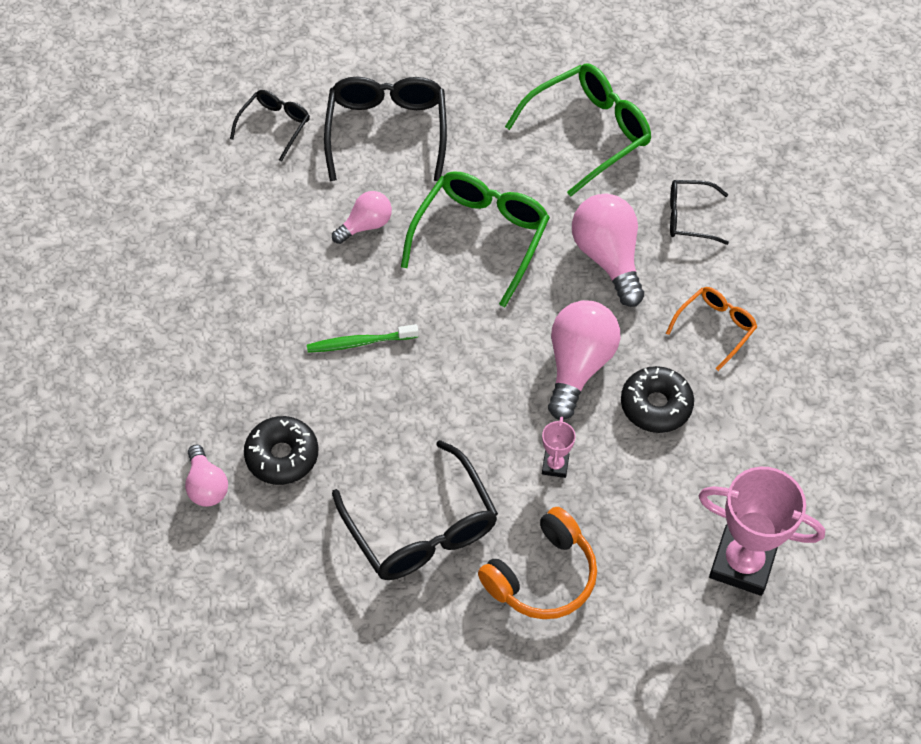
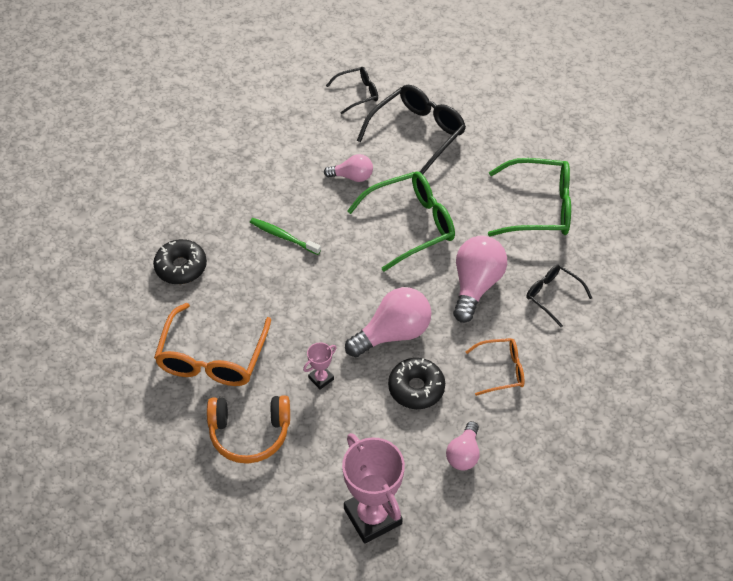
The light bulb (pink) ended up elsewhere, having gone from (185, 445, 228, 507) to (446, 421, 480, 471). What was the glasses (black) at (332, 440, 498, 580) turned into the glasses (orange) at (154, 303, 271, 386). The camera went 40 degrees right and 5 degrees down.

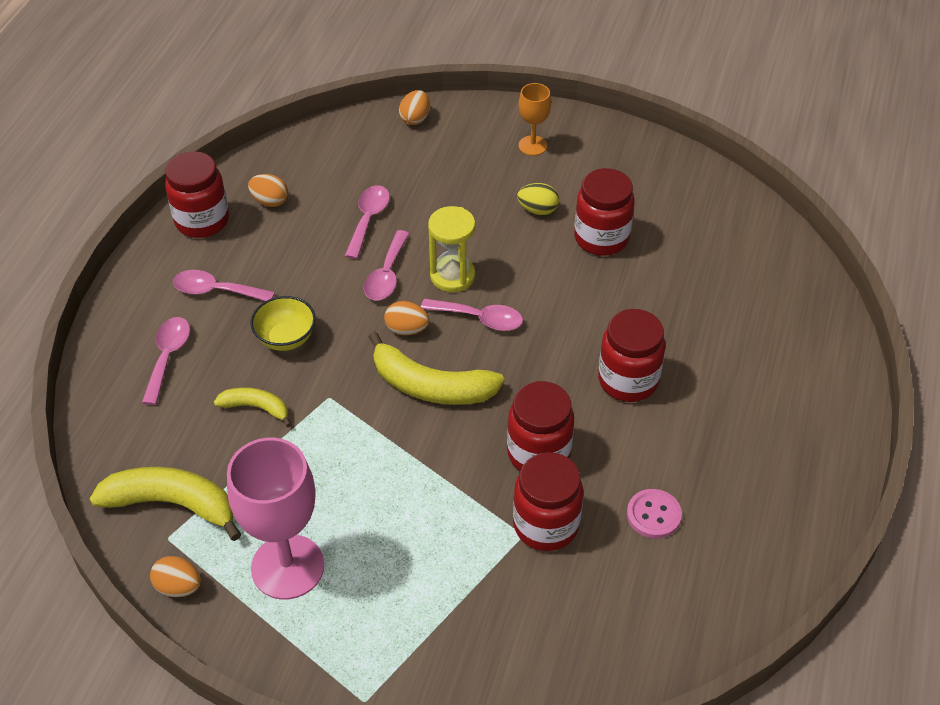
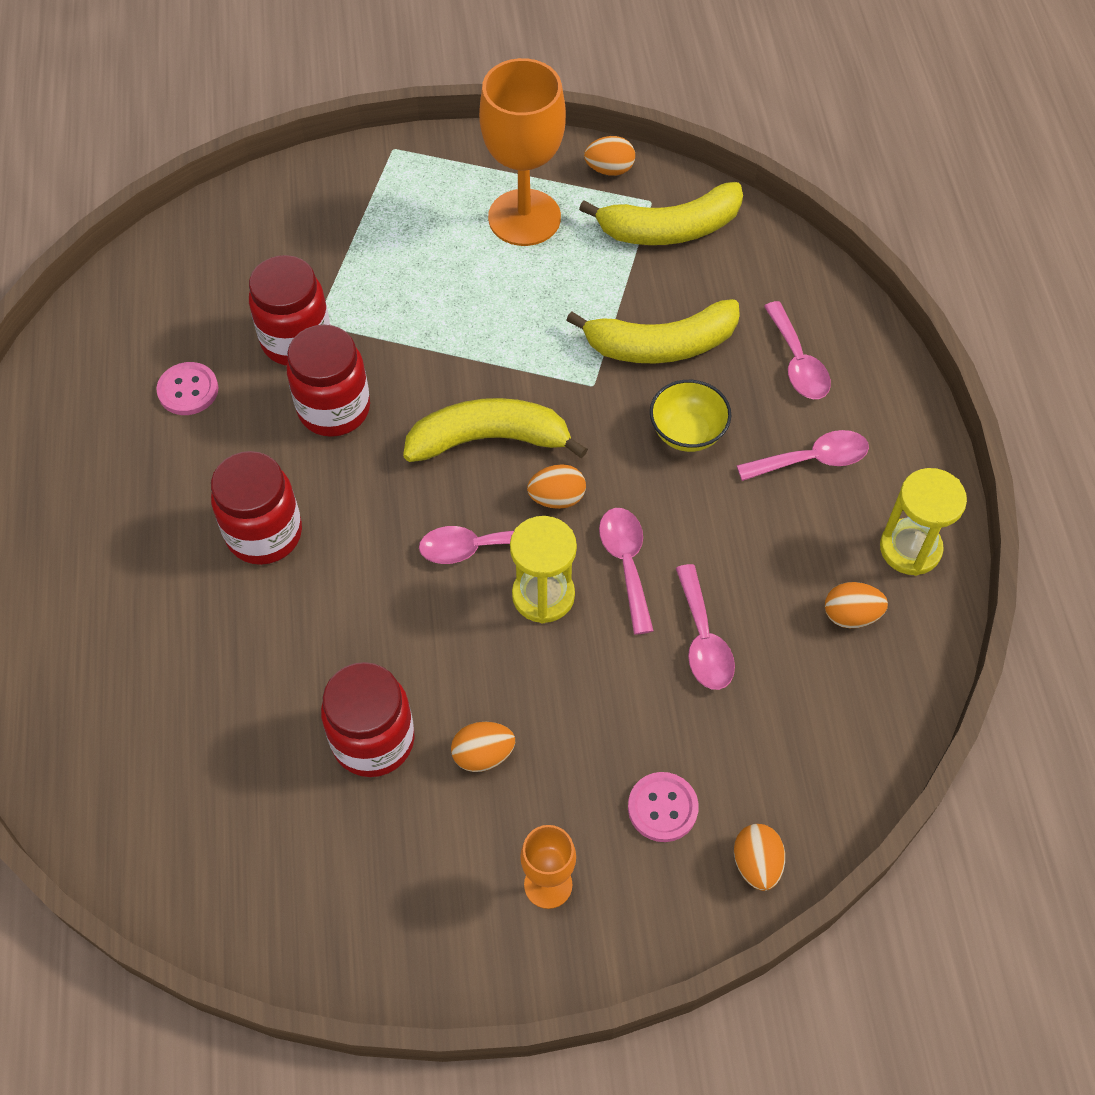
The second view gained the button (pink) at (628, 772, 699, 842). Where the jar (red) stood at (165, 151, 229, 238), the hourglass (yellow) came to stand at (880, 468, 967, 576). What was the goblet (pink) at (227, 438, 324, 600) turned into the goblet (orange) at (479, 58, 566, 246). What was the egg (yellow) at (517, 183, 559, 215) turned into the egg (orange) at (451, 722, 515, 772). The size of the banana (yellow) at (214, 387, 291, 427) changed by a factor of 1.79. The camera went 155 degrees right and 10 degrees up.

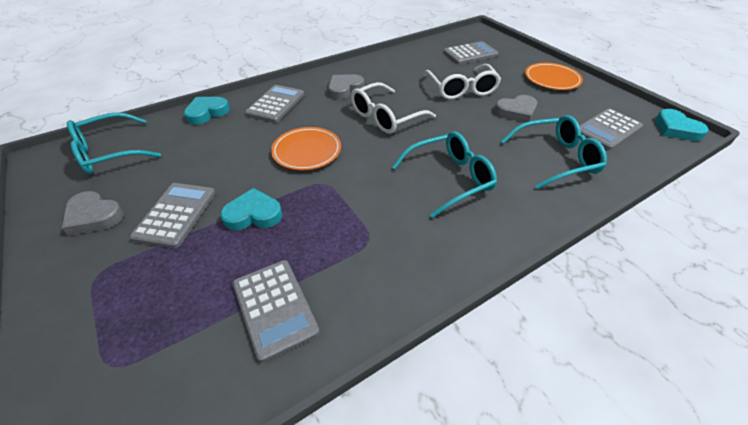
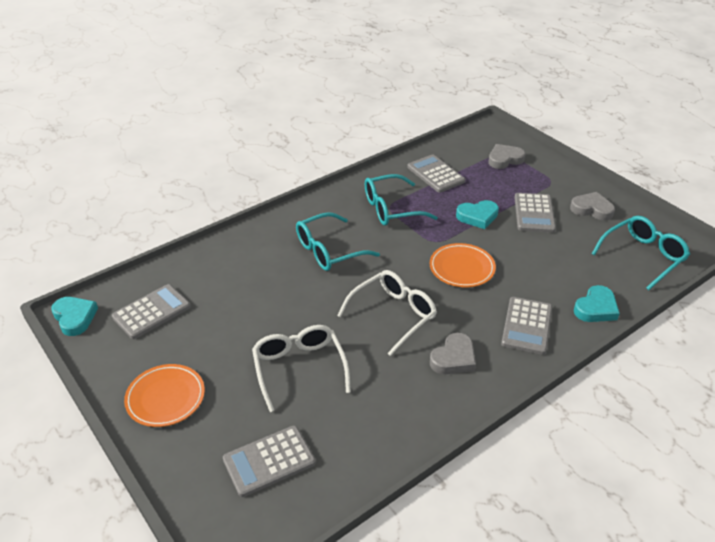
The heart (grey) ended up elsewhere, having gone from (494, 95, 537, 122) to (488, 144, 526, 169). The glasses (turquoise) ended up elsewhere, having gone from (501, 115, 607, 189) to (365, 174, 438, 226). The camera went 175 degrees right and 5 degrees down.

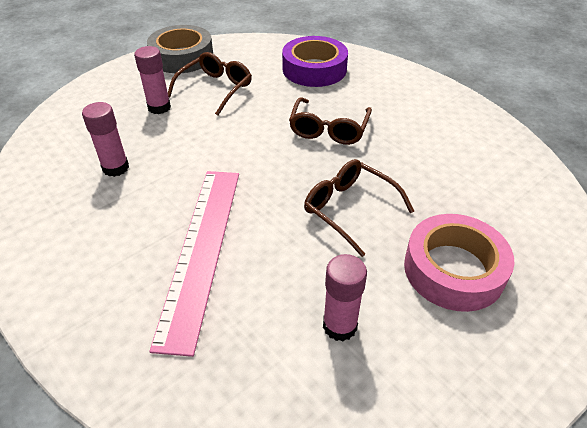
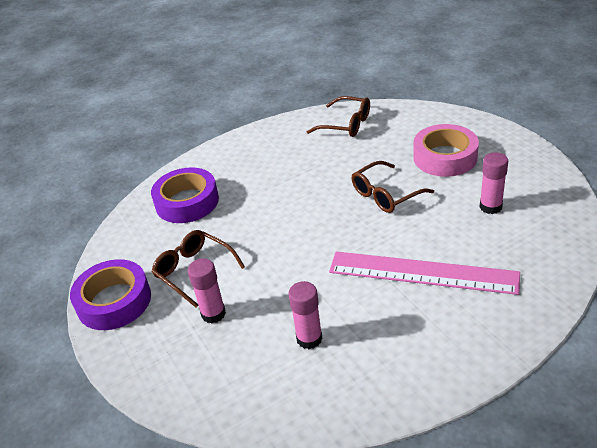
The glasses (brown) ended up elsewhere, having gone from (289, 97, 372, 145) to (307, 96, 370, 137). What was the tape (grey) at (147, 25, 213, 73) turned into the tape (purple) at (70, 259, 151, 330). The camera went 75 degrees left and 5 degrees down.

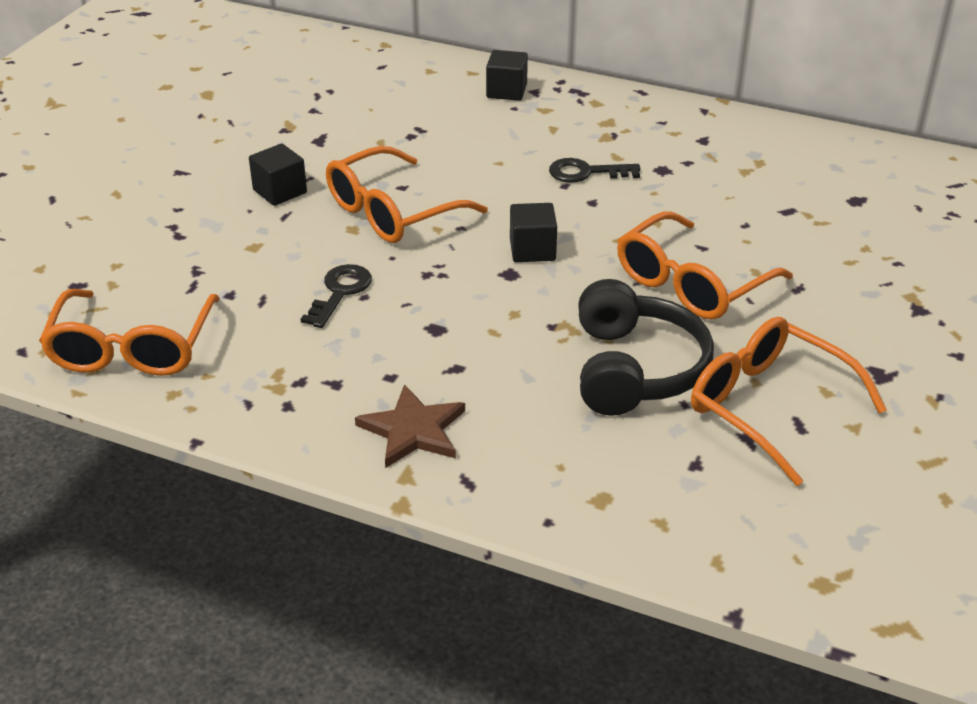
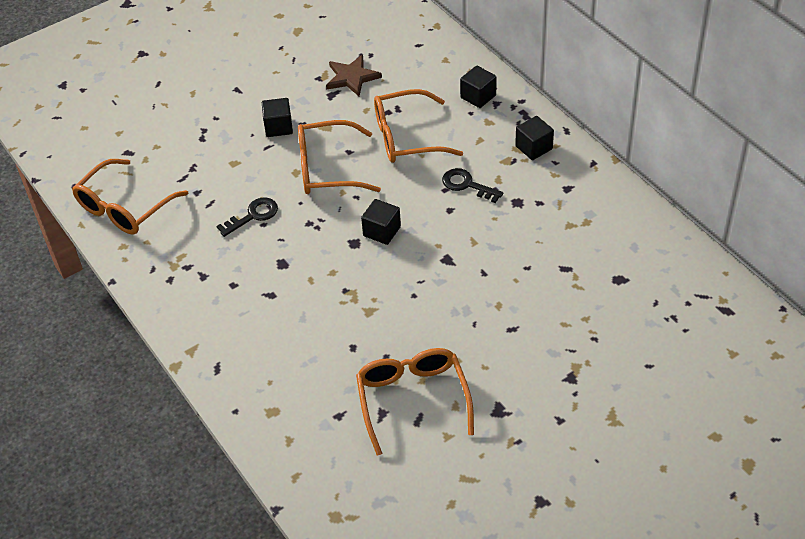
The second view lost the headphones (black) at (578, 279, 714, 416). The second view gained the cube (black) at (515, 116, 554, 160). The star (brown) ended up elsewhere, having gone from (355, 384, 465, 468) to (326, 55, 382, 96). The glasses (orange) ended up elsewhere, having gone from (617, 211, 793, 320) to (374, 89, 463, 163). The camera went 35 degrees right and 10 degrees up.

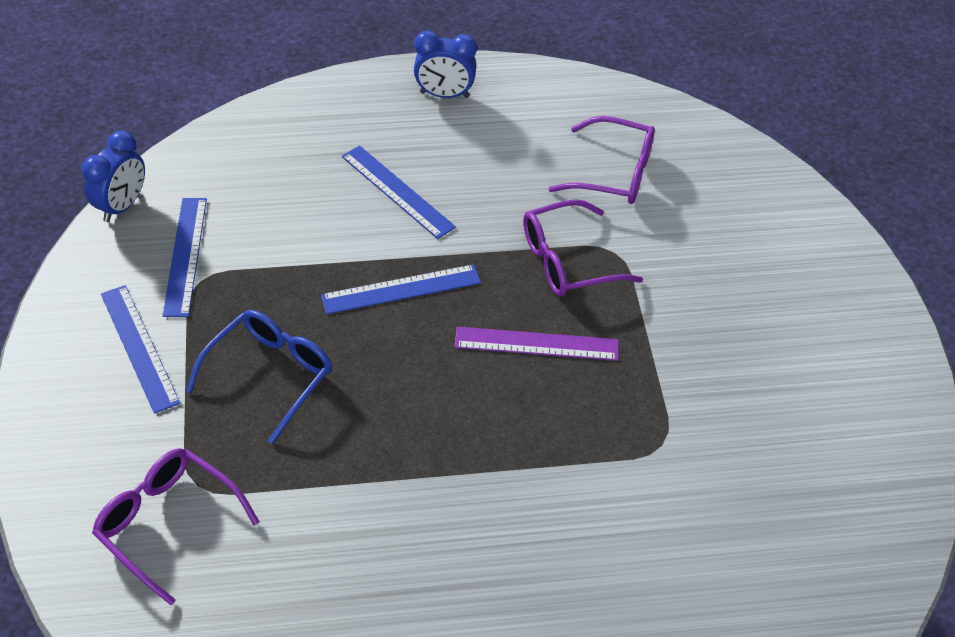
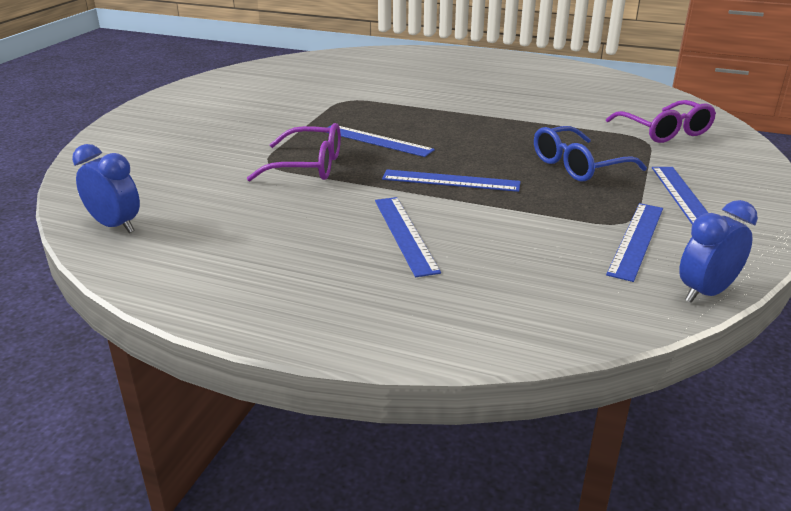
The second view lost the glasses (purple) at (548, 116, 655, 204). The clock (blue) ended up elsewhere, having gone from (414, 30, 477, 98) to (72, 144, 140, 233). What was the ruler (purple) at (455, 327, 619, 361) turned into the ruler (blue) at (325, 125, 435, 157). The camera went 150 degrees left and 20 degrees down.

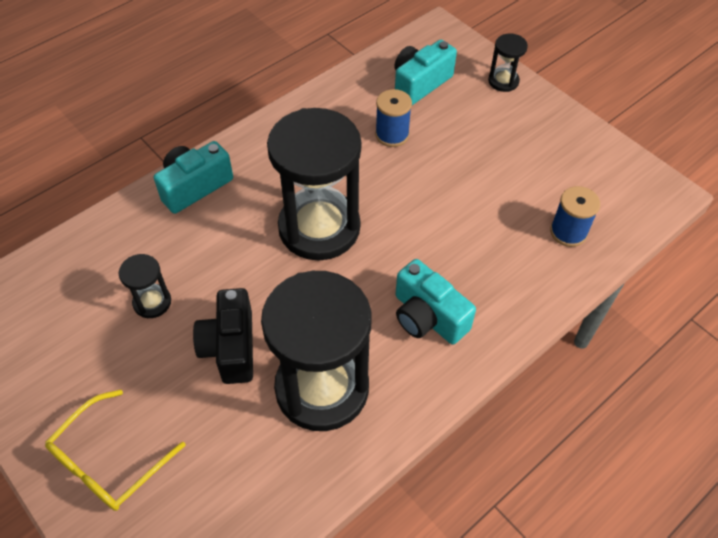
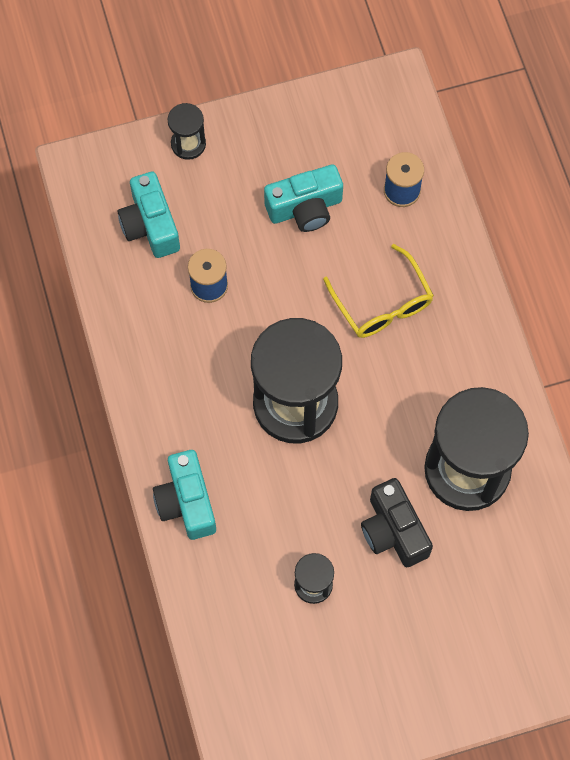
The glasses (yellow) ended up elsewhere, having gone from (45, 390, 186, 511) to (323, 244, 434, 338). The camera (turquoise) ended up elsewhere, having gone from (395, 259, 476, 344) to (264, 164, 343, 232). The camera (black) at (193, 288, 253, 384) ended up facing another way, 45 degrees clockwise from before. The camera went 65 degrees left and 15 degrees up.

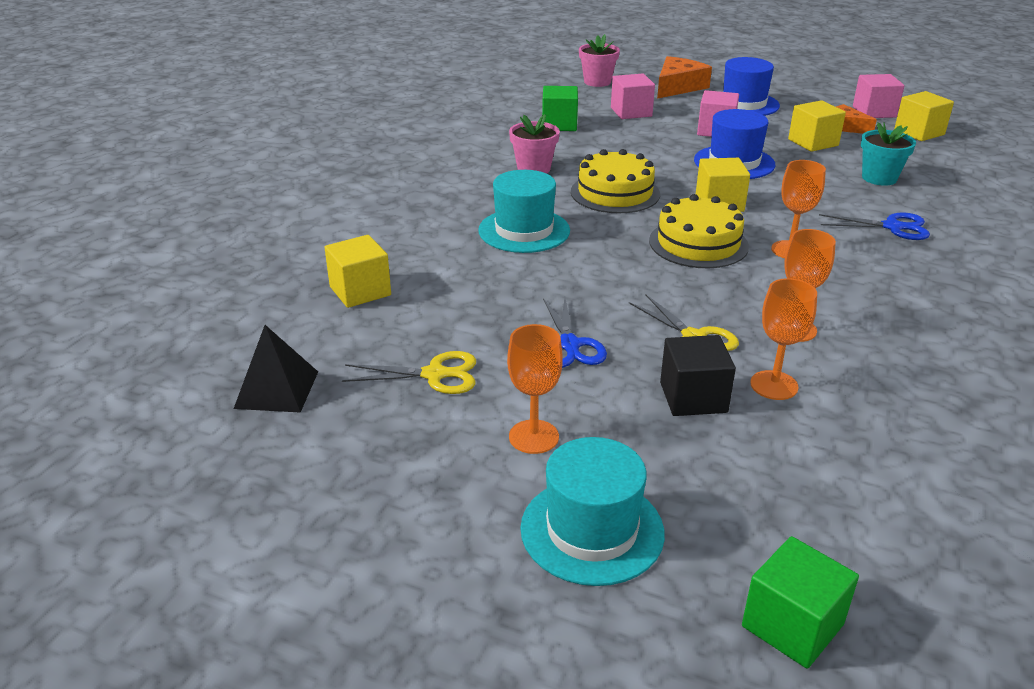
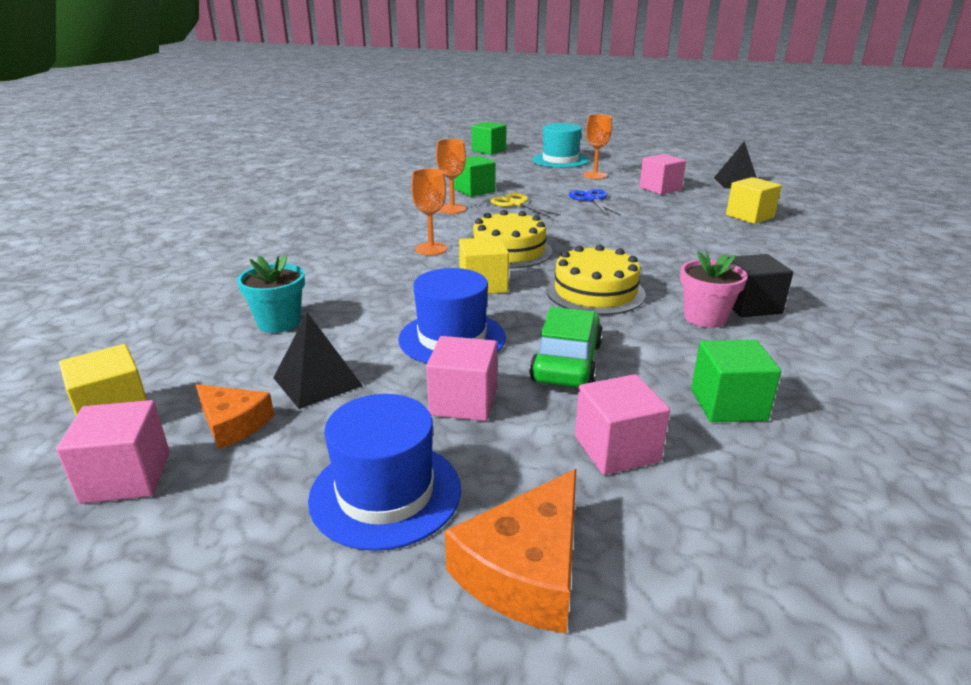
The second view lost the hat (turquoise) at (478, 170, 570, 253). The second view lost the flower pot (pink) at (579, 34, 620, 87). The second view lost the scissors (blue) at (819, 213, 930, 240). The second view gained the car (green) at (529, 307, 603, 388). The cube (black) ended up elsewhere, having gone from (660, 335, 736, 416) to (728, 254, 793, 317). Where the scissors (yellow) stood at (342, 351, 476, 394), the cube (pink) came to stand at (639, 154, 686, 195). Where the goblet (orange) stood at (750, 278, 817, 400), the cube (green) came to stand at (454, 156, 496, 197). Where the cube (yellow) stood at (788, 100, 846, 152), the pyramid (black) came to stand at (273, 312, 363, 409). The camera went 175 degrees right and 5 degrees down.

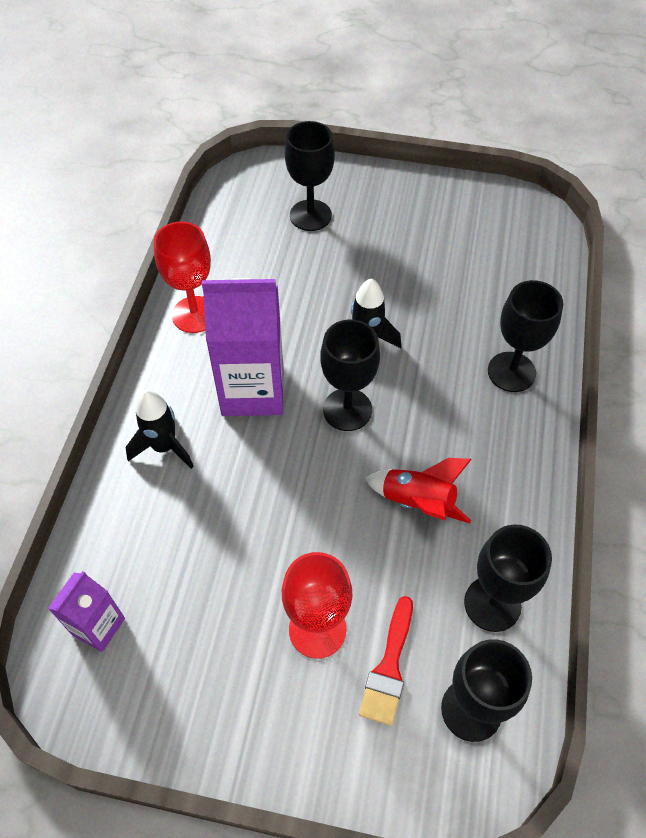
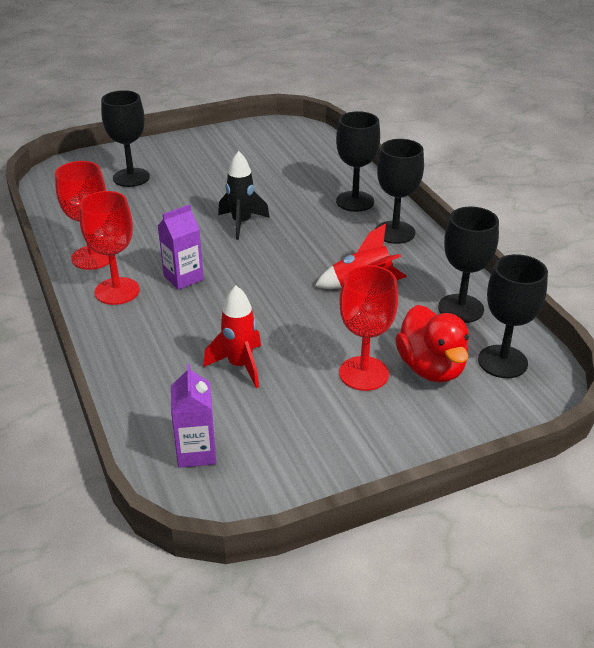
The second view lost the rocket (black) at (126, 390, 194, 469). The second view gained the goblet (red) at (79, 191, 140, 305). The second view gained the rocket (red) at (203, 286, 261, 388). The goblet (black) ended up elsewhere, having gone from (320, 319, 380, 431) to (375, 139, 424, 244). Where the brush (red) stood at (359, 596, 413, 726), the duck (red) came to stand at (395, 305, 469, 382). The size of the carton (purple) at (202, 278, 283, 416) changed by a factor of 0.54. The camera went 35 degrees left and 20 degrees down.

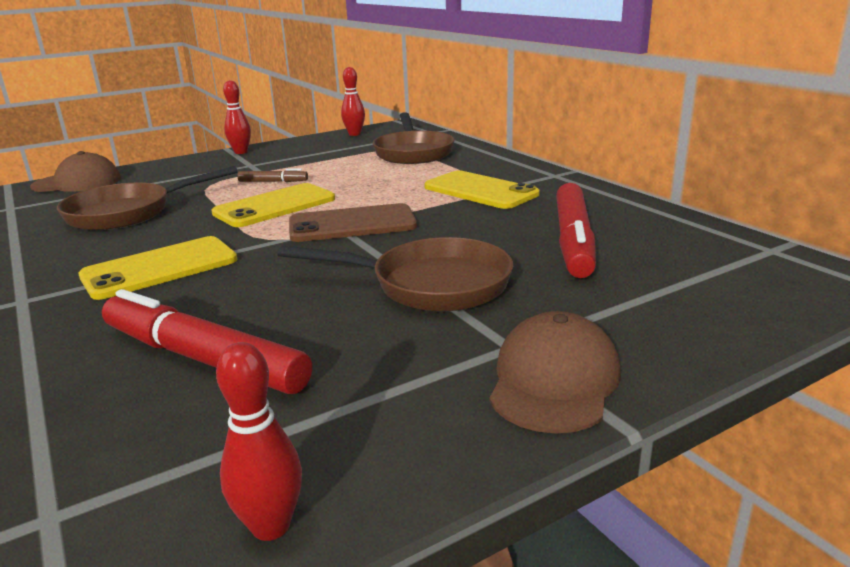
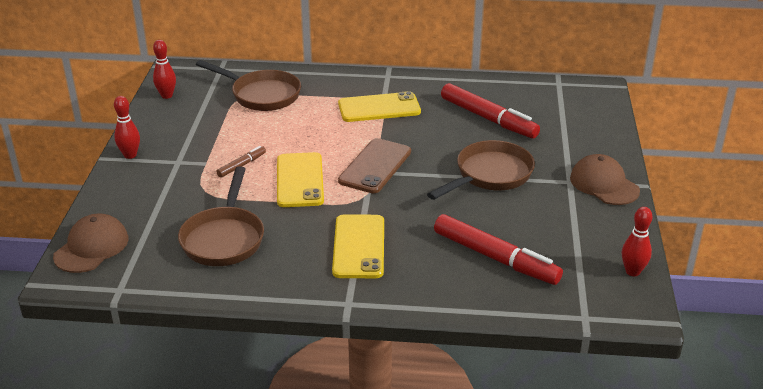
The marker (red) at (102, 289, 312, 394) ended up facing another way, 120 degrees counterclockwise from before. The camera went 55 degrees left and 10 degrees up.

